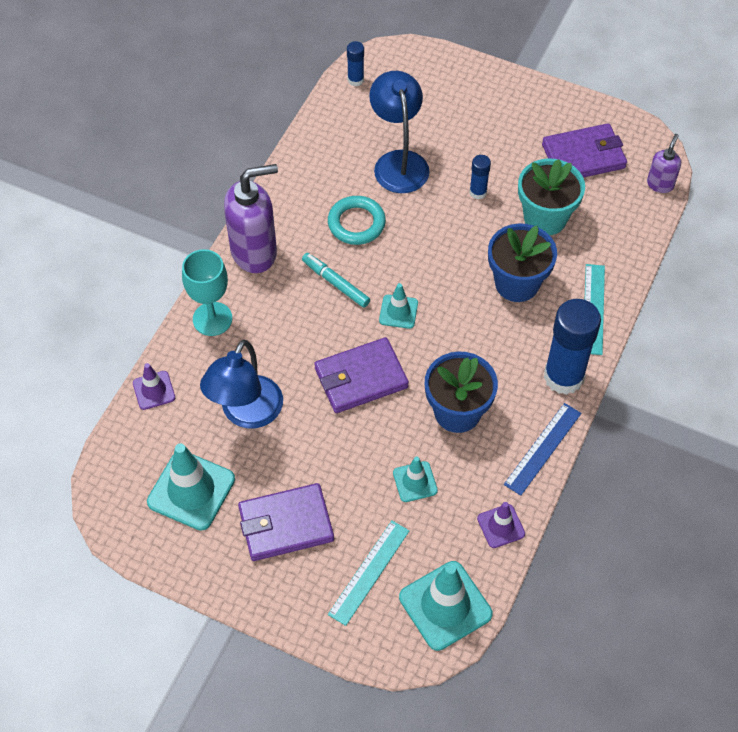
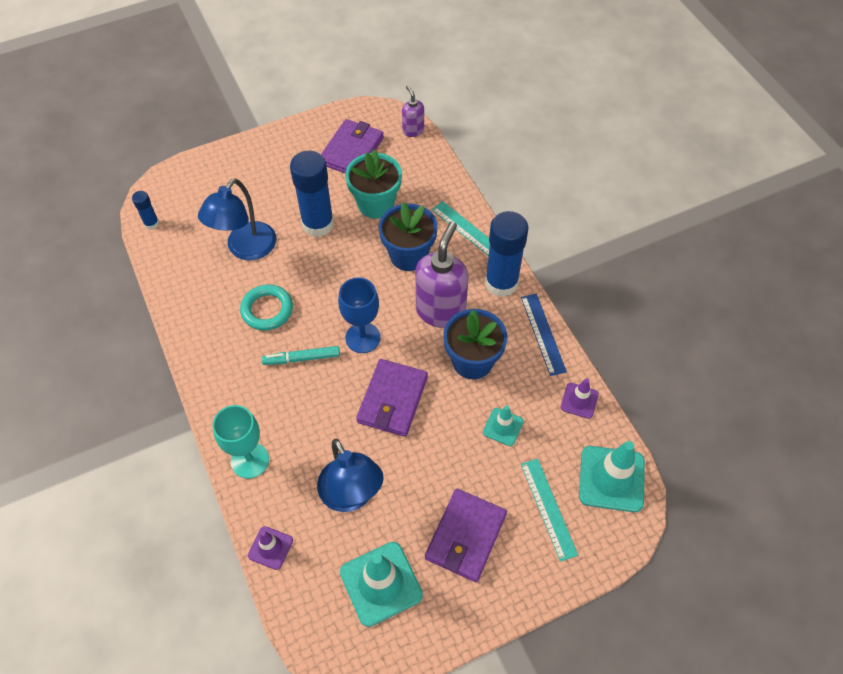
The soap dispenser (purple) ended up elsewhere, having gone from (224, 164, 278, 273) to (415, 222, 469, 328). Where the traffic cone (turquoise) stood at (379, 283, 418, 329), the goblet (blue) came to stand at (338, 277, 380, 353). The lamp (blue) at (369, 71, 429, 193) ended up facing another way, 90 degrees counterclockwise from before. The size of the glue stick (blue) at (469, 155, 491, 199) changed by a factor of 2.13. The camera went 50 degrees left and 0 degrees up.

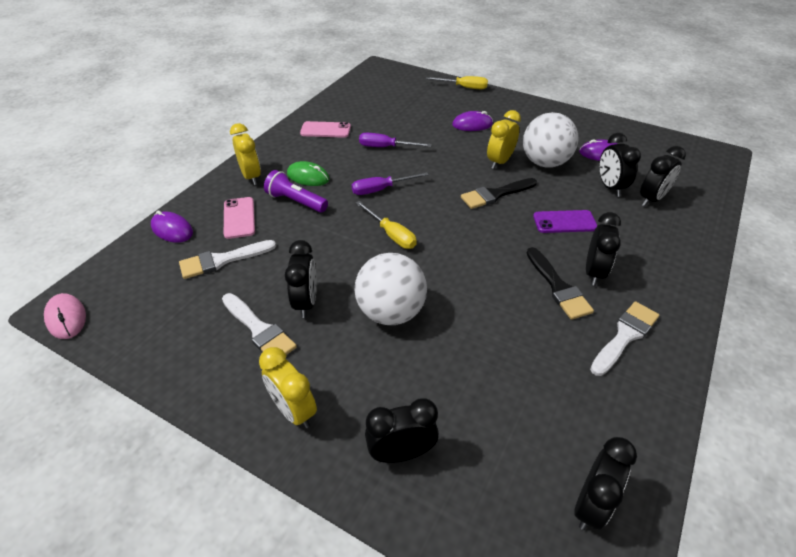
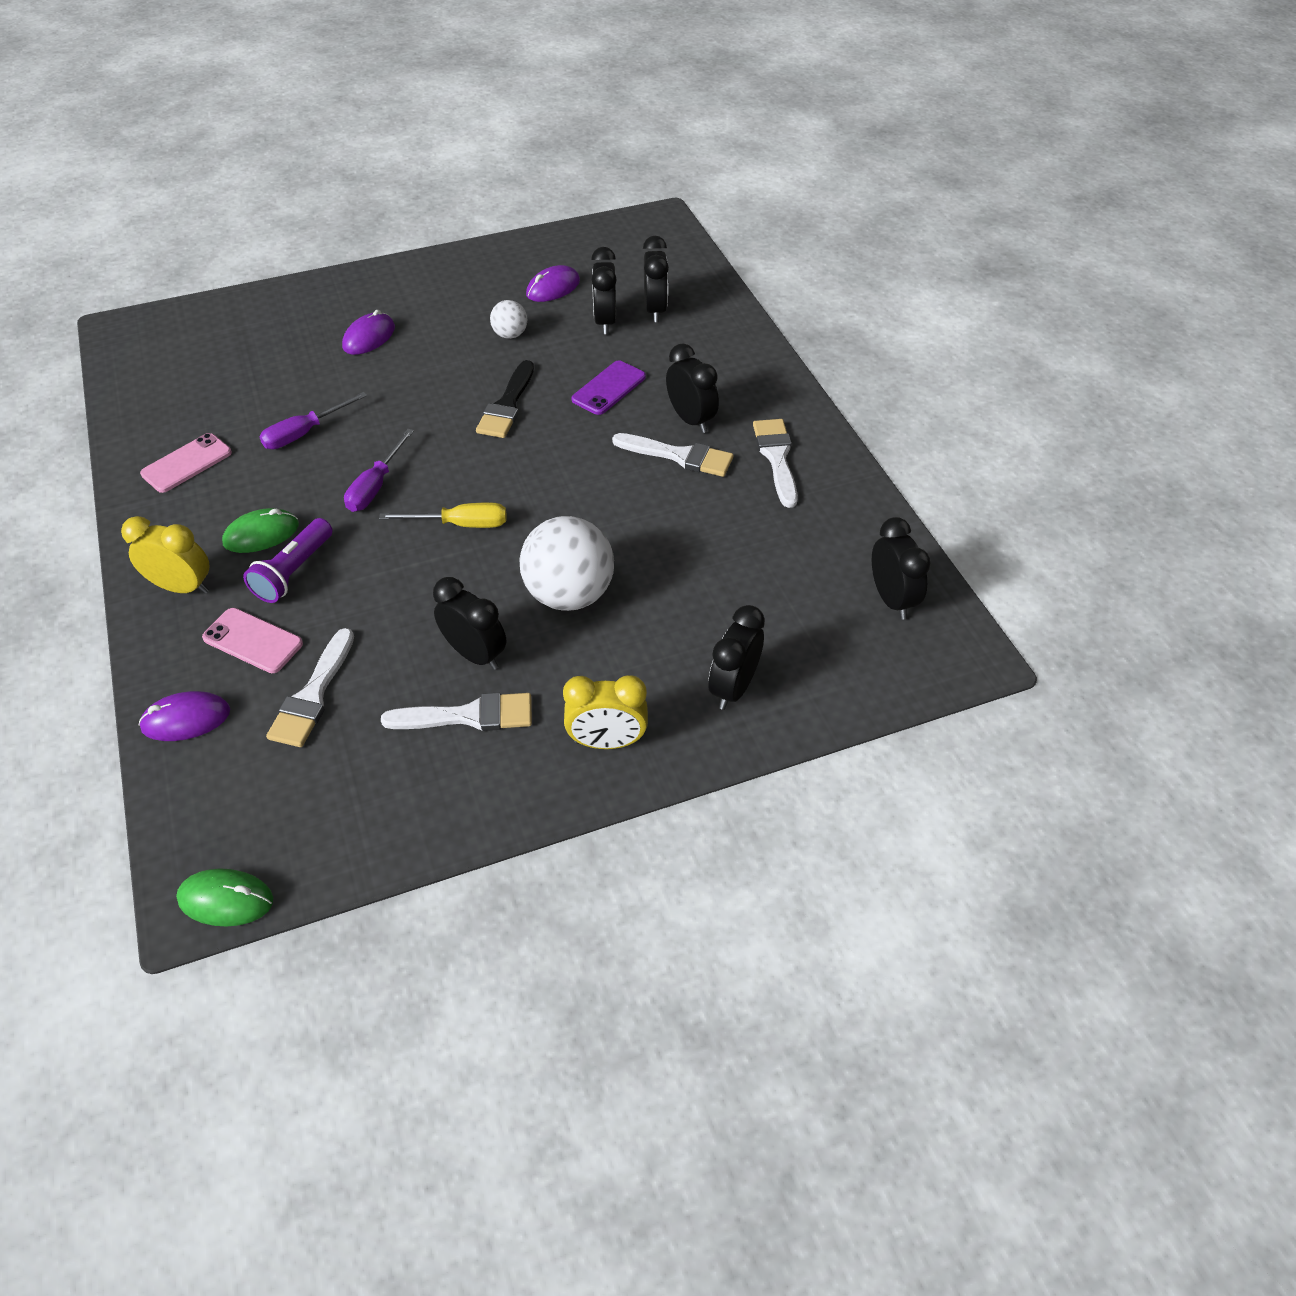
The second view lost the screwdriver (yellow) at (426, 76, 488, 89). The second view lost the clock (yellow) at (487, 110, 521, 169). What was the mouse (pink) at (44, 293, 86, 339) turned into the mouse (green) at (176, 868, 273, 926). What was the brush (black) at (527, 247, 594, 320) turned into the brush (white) at (612, 433, 733, 477). The flashlight (purple) at (264, 170, 328, 213) ended up facing another way, 45 degrees counterclockwise from before. The clock (black) at (599, 133, 641, 197) ended up facing another way, 60 degrees clockwise from before. The size of the ball (white) at (523, 112, 579, 168) changed by a factor of 0.50. The camera went 50 degrees left and 5 degrees up.

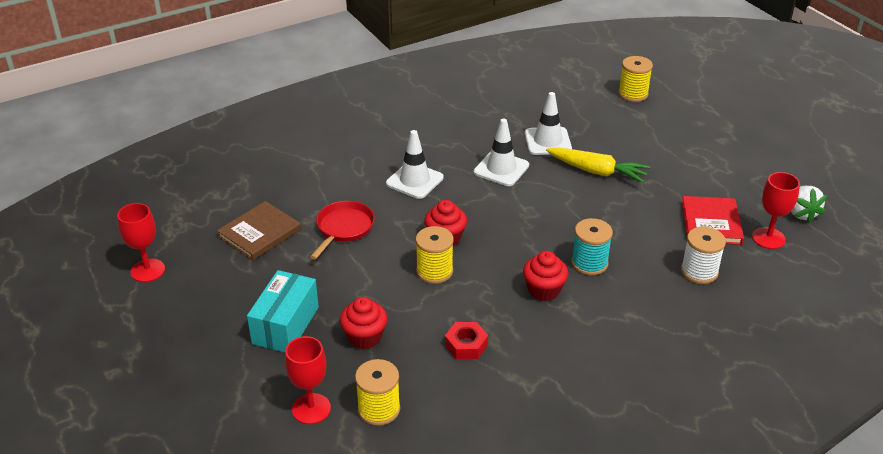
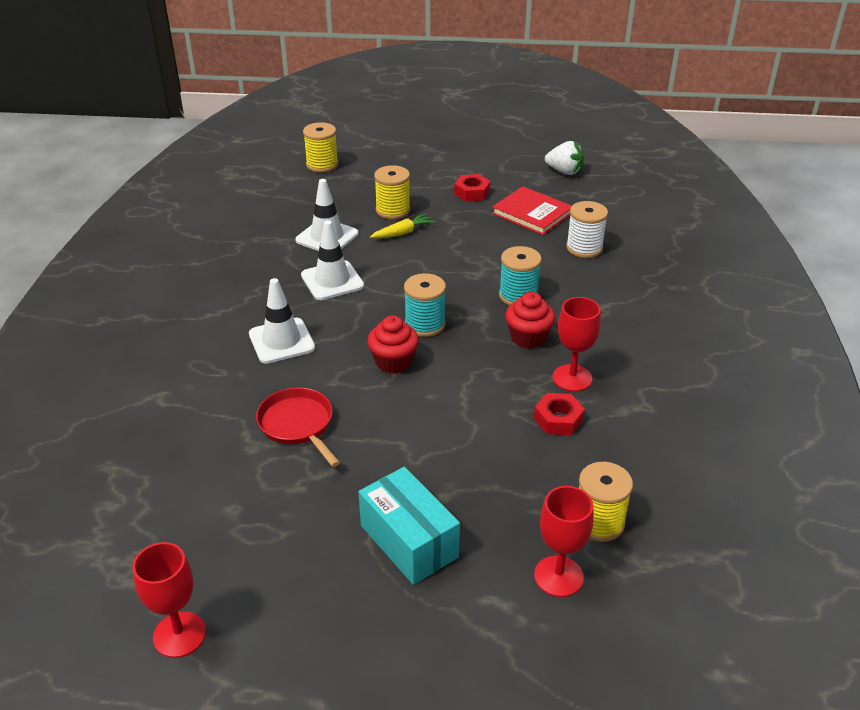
The second view lost the book (brown) at (217, 201, 301, 260). The second view lost the cupcake (red) at (340, 297, 388, 349). The second view gained the spool (turquoise) at (404, 273, 446, 337). The second view gained the nut (red) at (454, 174, 490, 202). The spool (yellow) ended up elsewhere, having gone from (416, 226, 454, 284) to (374, 165, 410, 219). The goblet (red) ended up elsewhere, having gone from (752, 172, 800, 249) to (552, 297, 601, 392). The size of the carrot (yellow) at (546, 147, 650, 183) changed by a factor of 0.61. The camera went 55 degrees left and 0 degrees up.

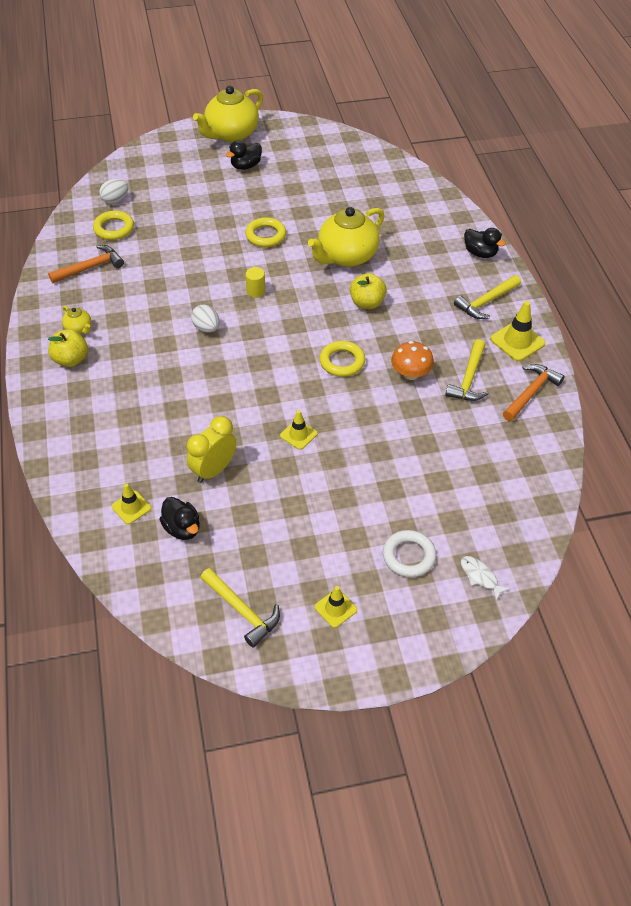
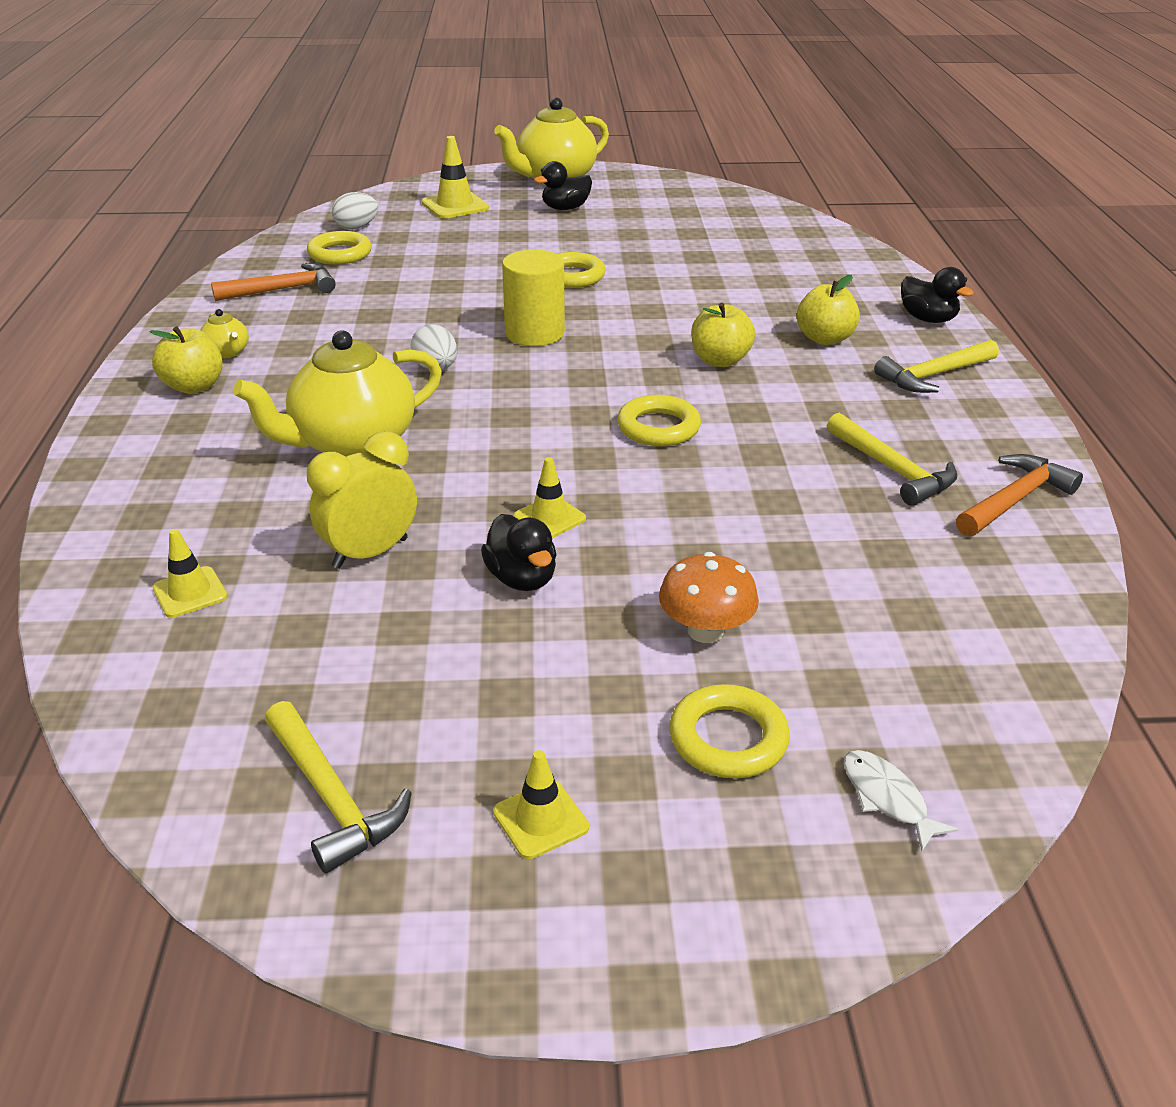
The second view gained the apple (yellow) at (797, 275, 860, 345). The duck (black) ended up elsewhere, having gone from (159, 497, 200, 540) to (481, 514, 556, 591). The teapot (yellow) ended up elsewhere, having gone from (308, 207, 385, 267) to (233, 330, 442, 457). The mushroom (orange) ended up elsewhere, having gone from (391, 341, 434, 380) to (659, 552, 759, 643). The traffic cone (yellow) ended up elsewhere, having gone from (490, 301, 546, 361) to (422, 136, 489, 219). What was the ring (white) at (383, 530, 436, 577) turned into the ring (yellow) at (669, 684, 790, 778). The hammer (yellow) at (445, 339, 488, 401) ended up facing another way, 60 degrees counterclockwise from before. The size of the cylinder (yellow) at (246, 267, 265, 298) changed by a factor of 1.87. The camera went 10 degrees right and 15 degrees down.

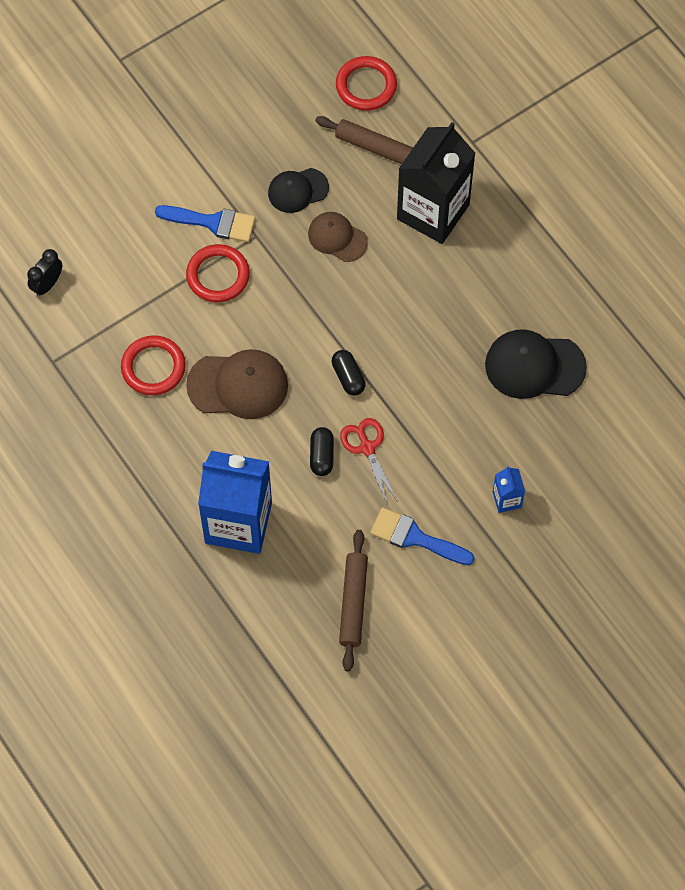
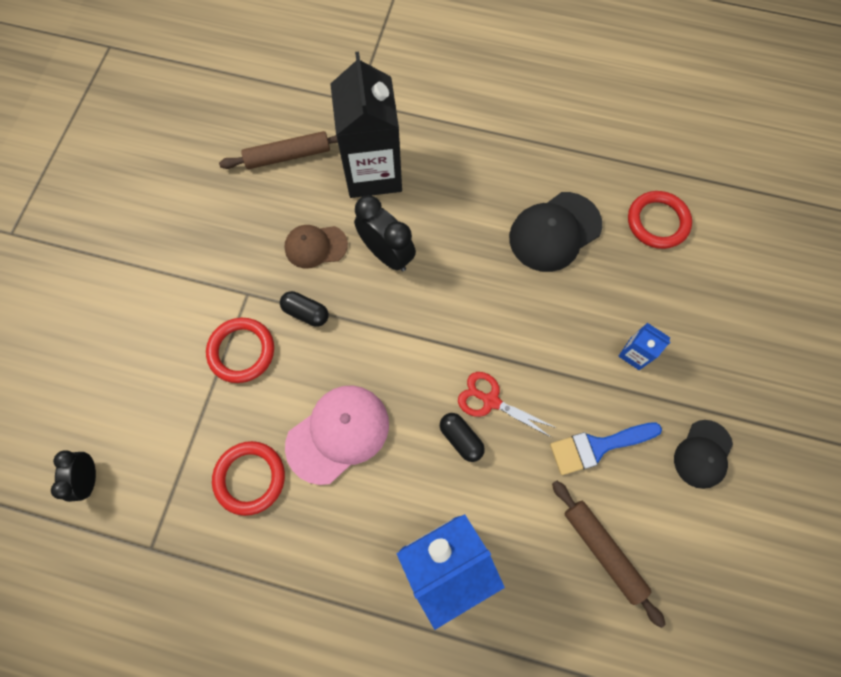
The second view lost the brush (blue) at (155, 205, 256, 242). The second view gained the clock (black) at (354, 195, 416, 271). The cap (black) ended up elsewhere, having gone from (268, 168, 329, 213) to (674, 420, 733, 489). The capsule (black) ended up elsewhere, having gone from (332, 350, 366, 396) to (280, 291, 329, 327). The ring (red) ended up elsewhere, having gone from (336, 56, 397, 111) to (628, 191, 692, 249). What was the cap (brown) at (186, 349, 288, 419) turned into the cap (pink) at (285, 386, 389, 485). The camera went 40 degrees left and 5 degrees up.

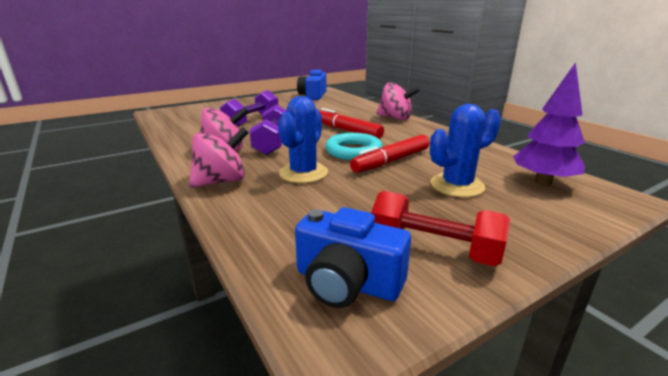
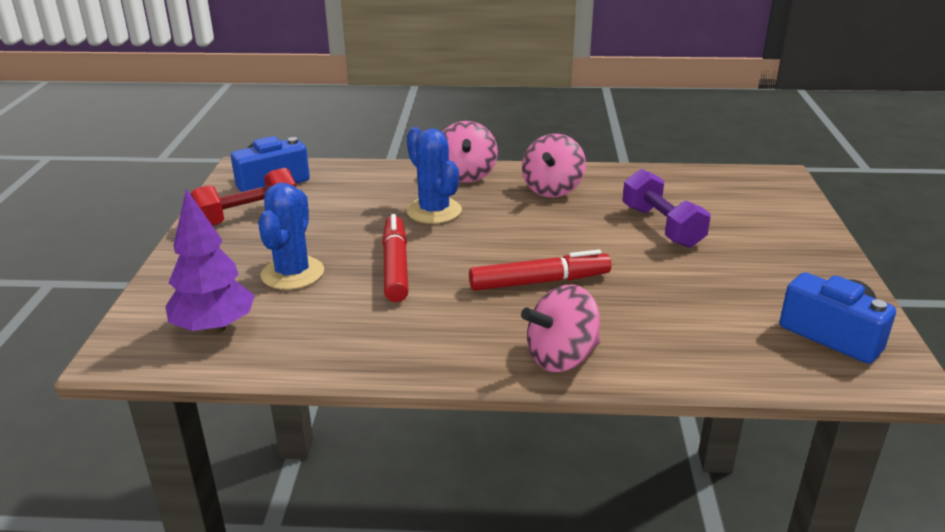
The second view lost the dumbbell (purple) at (250, 104, 287, 155). The second view lost the ring (turquoise) at (326, 133, 383, 160). The camera went 125 degrees right and 5 degrees up.

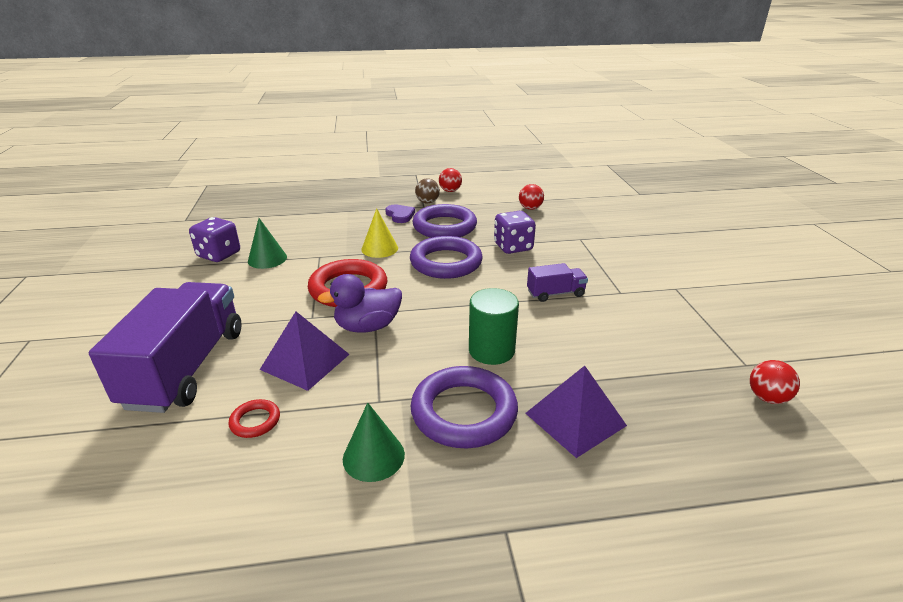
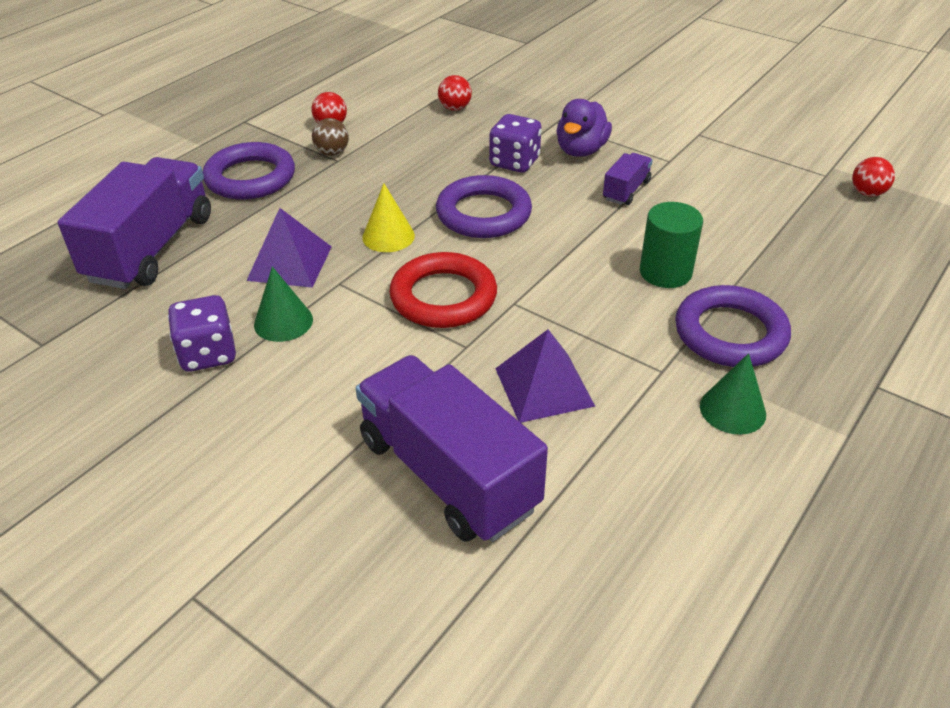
The second view lost the ring (red) at (229, 399, 280, 438). The second view lost the heart (purple) at (385, 205, 415, 223). The second view gained the truck (purple) at (58, 157, 211, 289). The duck (purple) ended up elsewhere, having gone from (318, 274, 402, 332) to (556, 99, 612, 157). The ring (purple) ended up elsewhere, having gone from (412, 204, 477, 238) to (203, 142, 295, 200). The pyramid (purple) ended up elsewhere, having gone from (525, 366, 627, 458) to (246, 208, 332, 288). The camera went 45 degrees left and 10 degrees up.

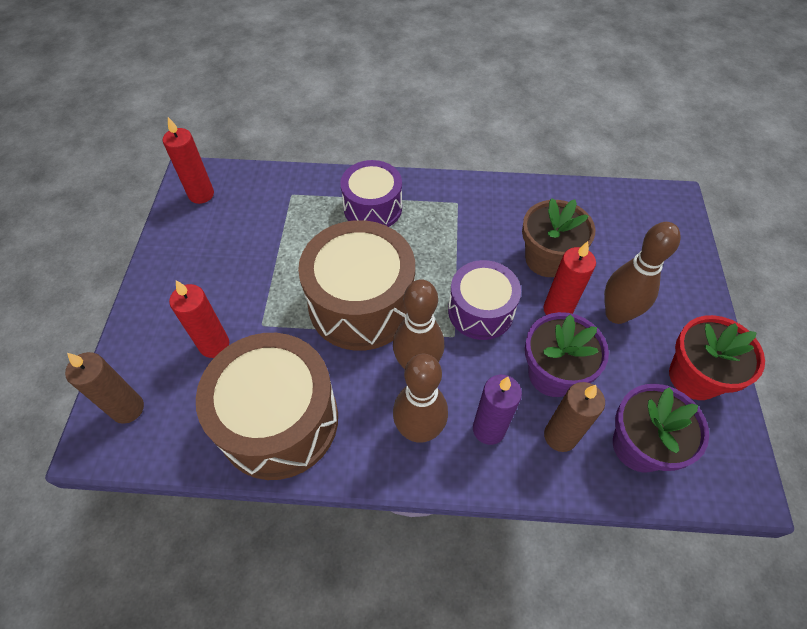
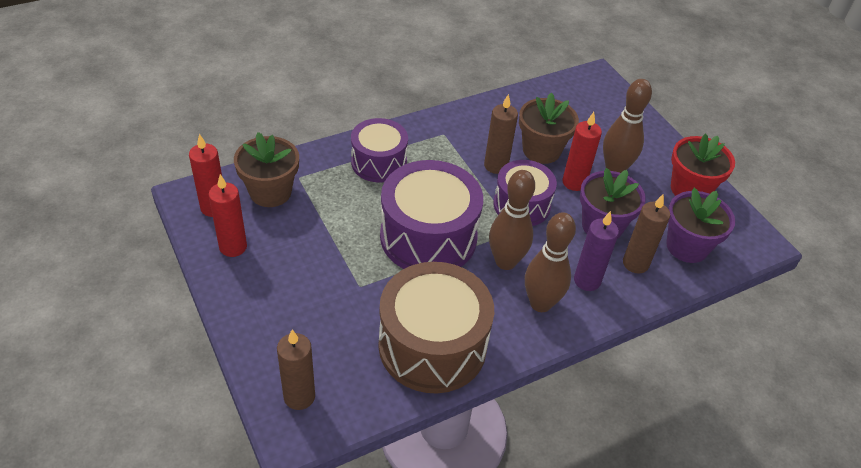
The second view gained the flower pot (brown) at (234, 132, 299, 207). The second view gained the candle (brown) at (484, 94, 518, 174). The candle (red) ended up elsewhere, having gone from (169, 280, 229, 358) to (209, 174, 247, 257). What was the drum (brown) at (298, 220, 415, 351) turned into the drum (purple) at (380, 160, 483, 269). The camera went 35 degrees left and 10 degrees down.

